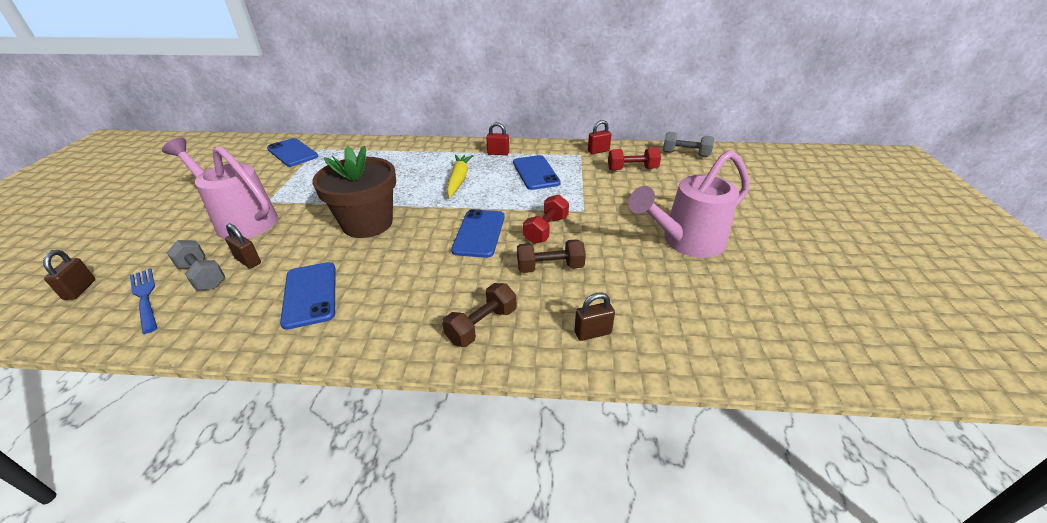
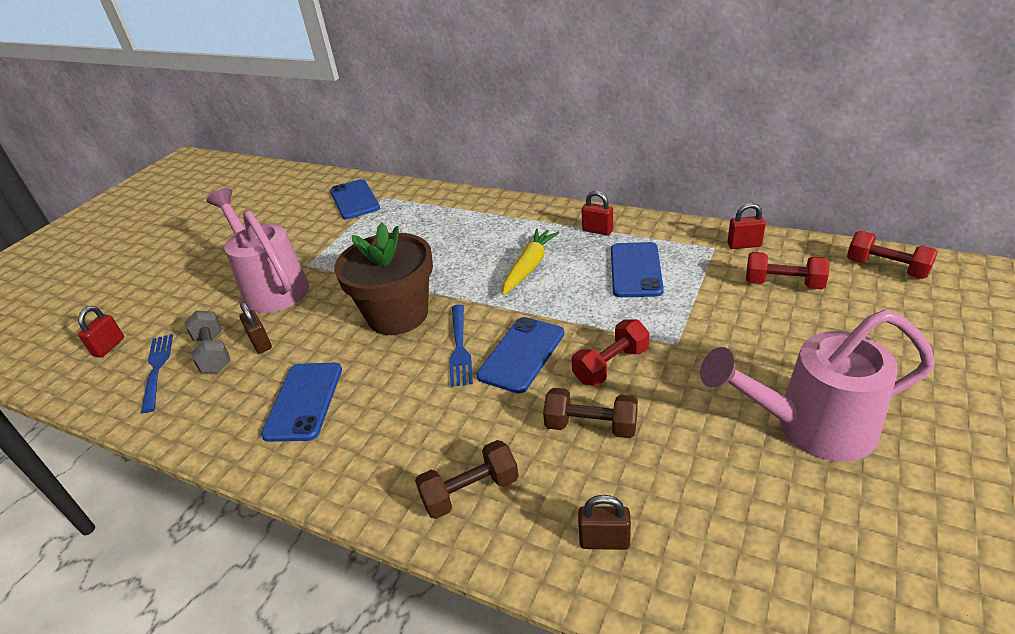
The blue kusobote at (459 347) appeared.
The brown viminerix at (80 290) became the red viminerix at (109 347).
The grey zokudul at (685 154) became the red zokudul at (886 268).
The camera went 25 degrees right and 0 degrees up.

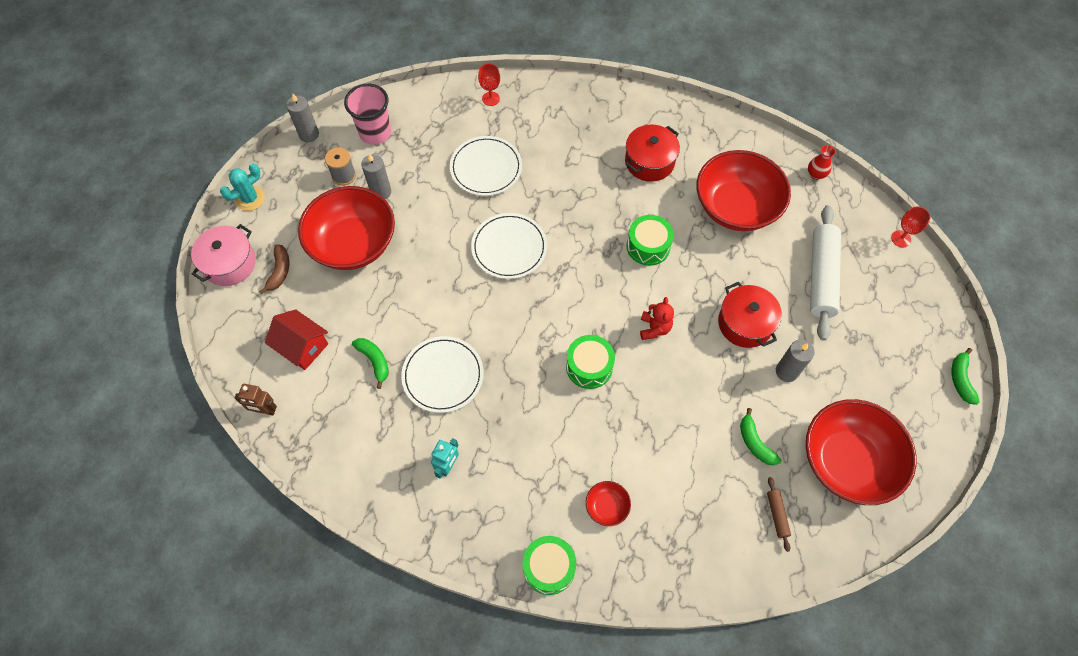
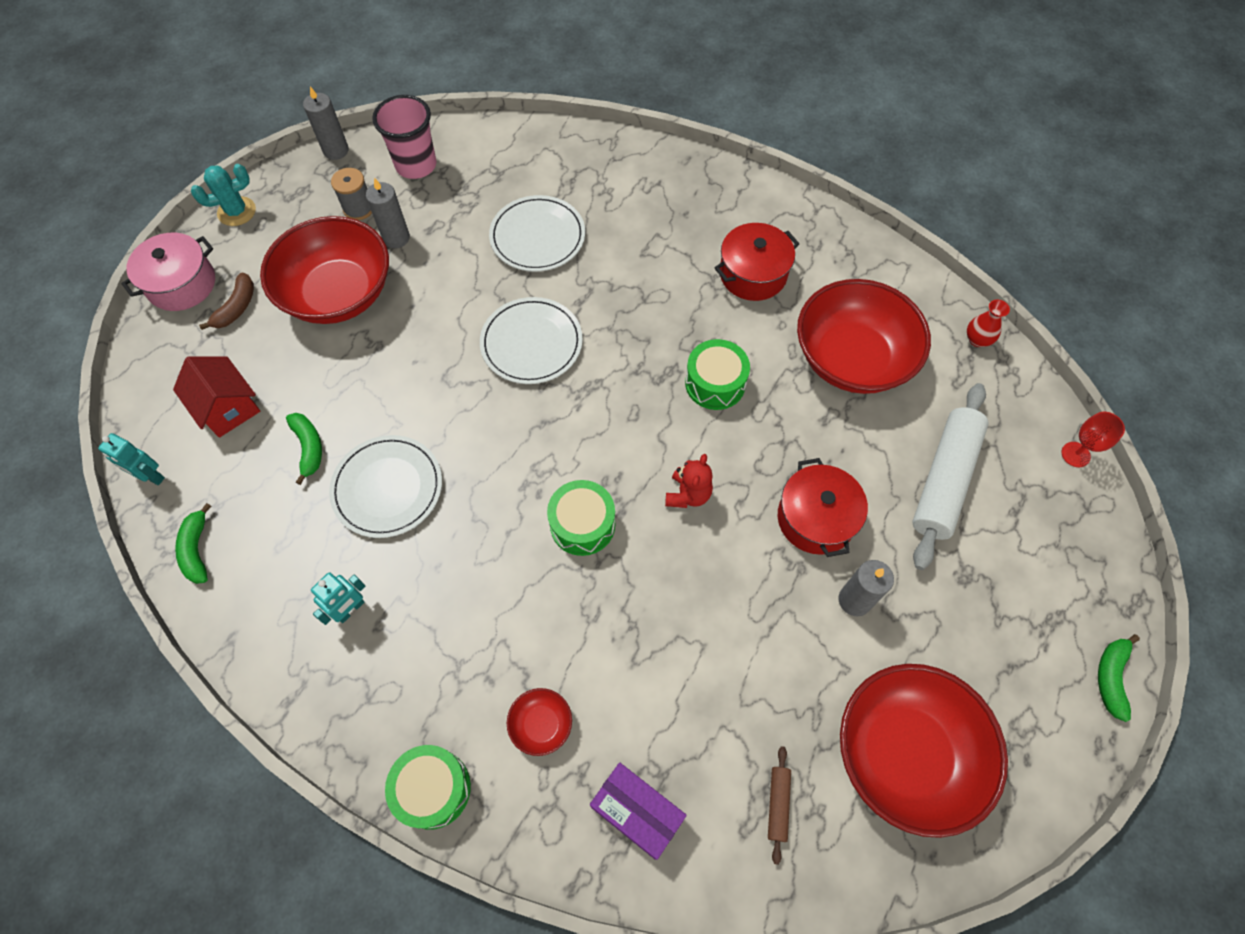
The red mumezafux at (490 99) disappeared.
The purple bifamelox at (637 812) appeared.
The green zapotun moved from (755 443) to (197 550).
The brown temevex at (265 410) became the turquoise temevex at (151 476).
The camera went 15 degrees right and 0 degrees up.

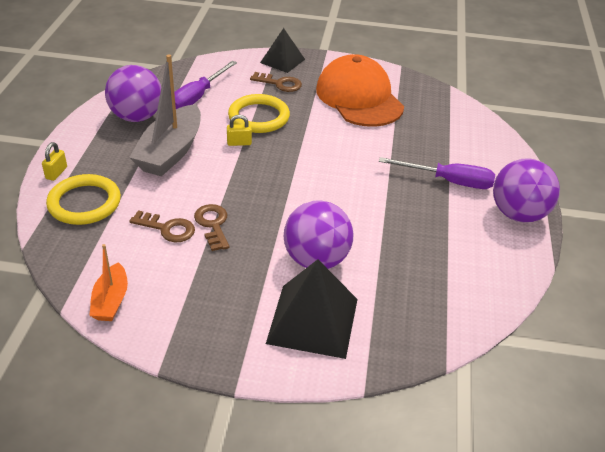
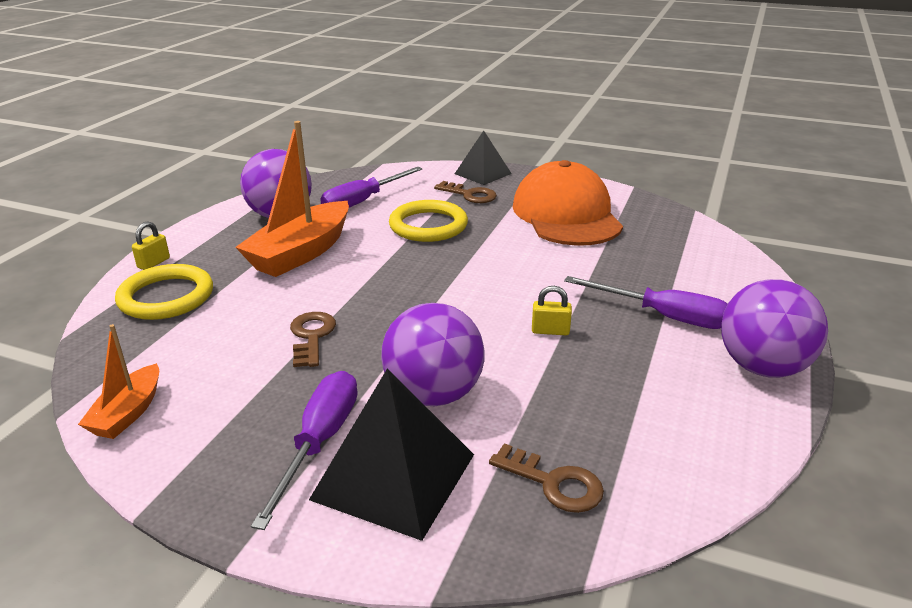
The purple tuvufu at (319 442) appeared.
The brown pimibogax moved from (167 228) to (554 483).
The yellow viminerix moved from (239 143) to (550 331).
The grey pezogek at (170 152) became the orange pezogek at (301 253).
The camera went 15 degrees right and 10 degrees down.

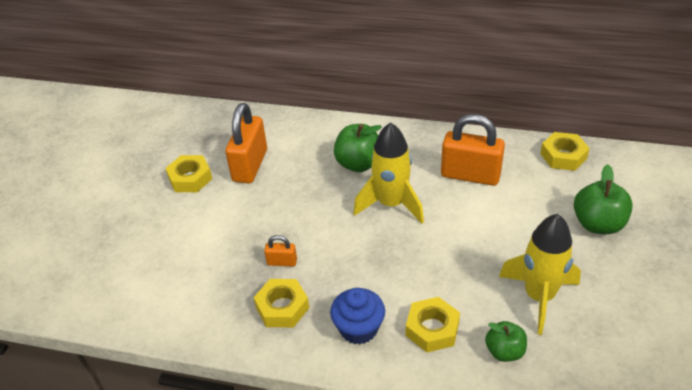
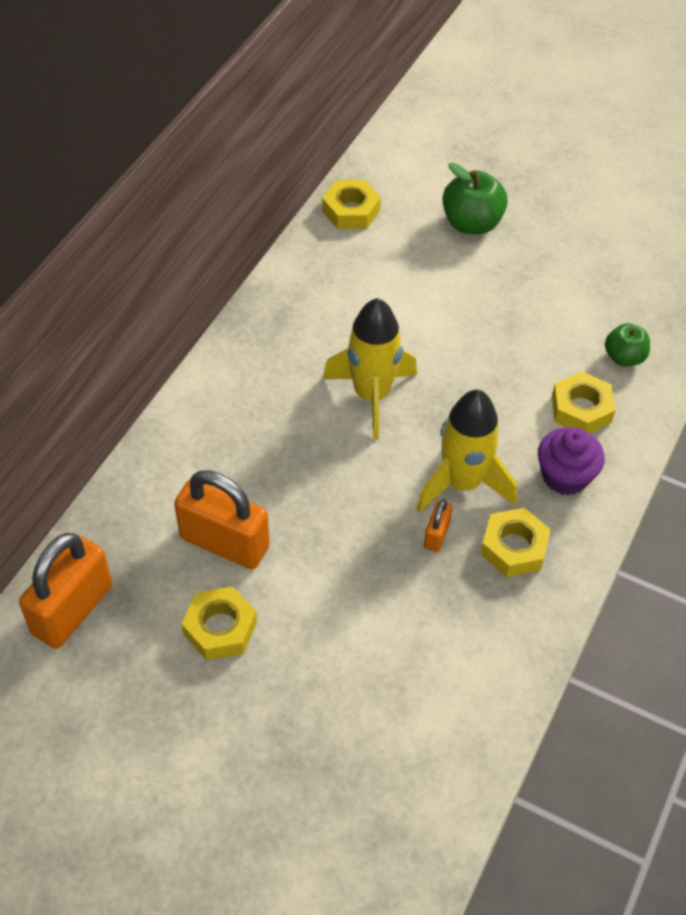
The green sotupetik at (359 164) disappeared.
The orange viminerix moved from (470 175) to (73 610).
The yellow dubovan moved from (539 297) to (462 483).
The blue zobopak at (358 328) became the purple zobopak at (565 476).
The camera went 80 degrees left and 10 degrees up.

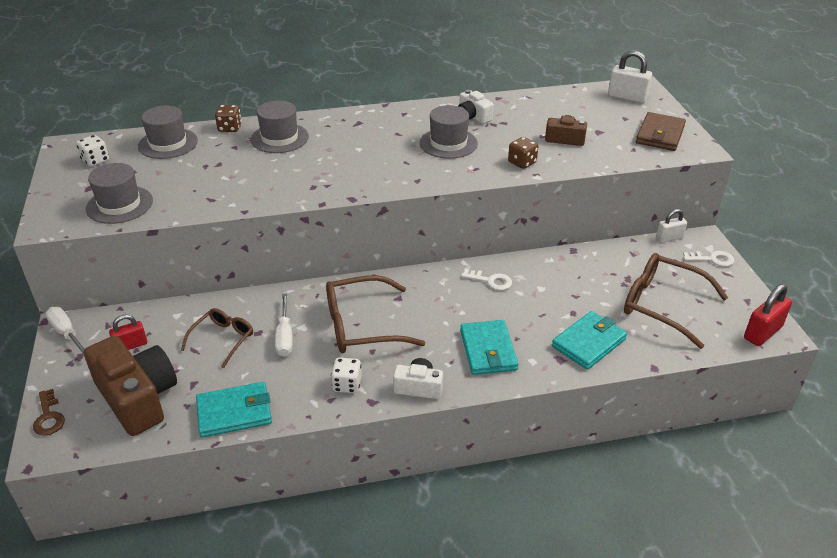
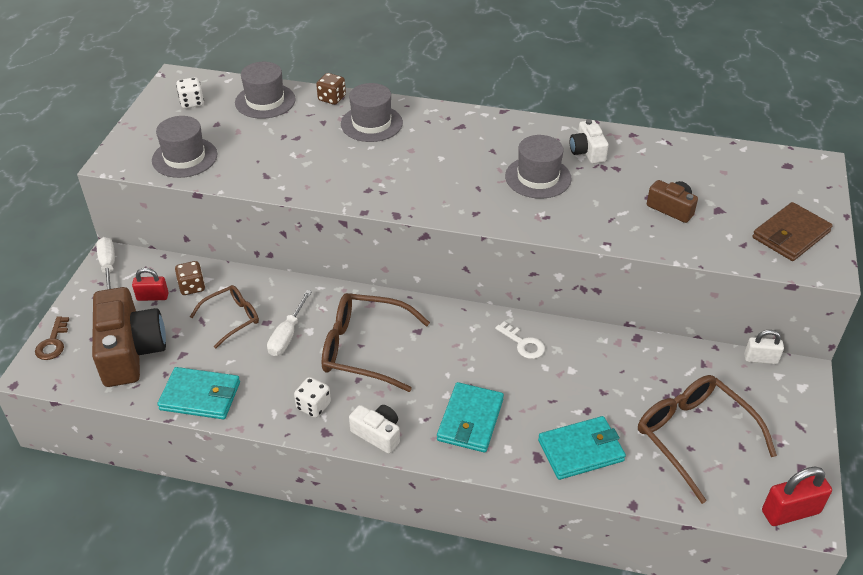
The white viminerix at (627 97) disappeared.
The white pimibogax at (712 259) disappeared.
The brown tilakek moved from (522 162) to (192 287).
The camera went 25 degrees right and 5 degrees up.

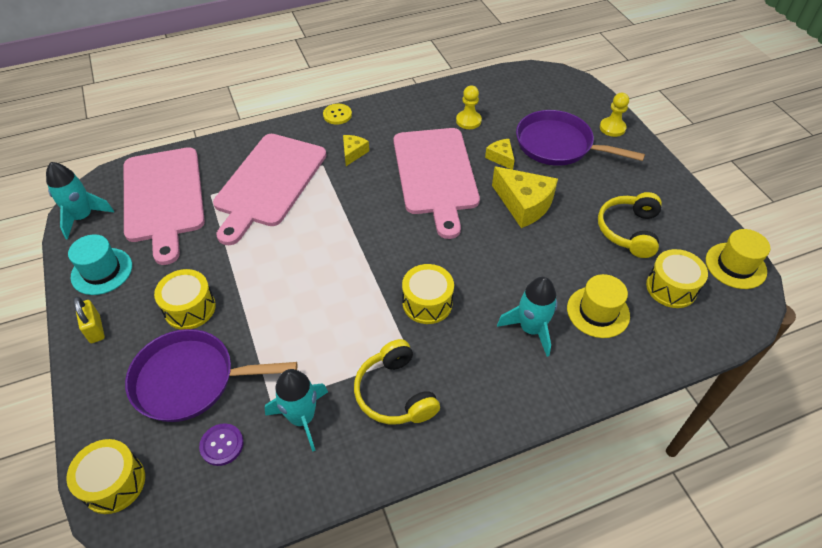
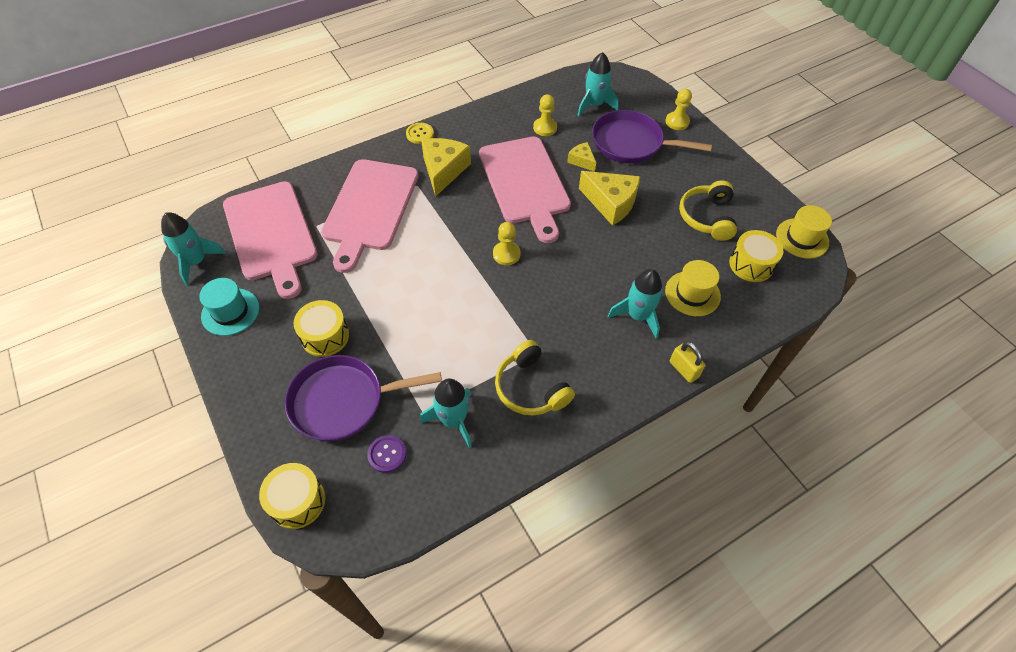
The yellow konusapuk at (427 303) disappeared.
The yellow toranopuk at (506 254) appeared.
The turquoise dubovan at (594 105) appeared.
The yellow viminerix moved from (95 329) to (683 369).
The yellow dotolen at (353 153) changed to 1.88 times the size.
The camera went 10 degrees left and 5 degrees up.

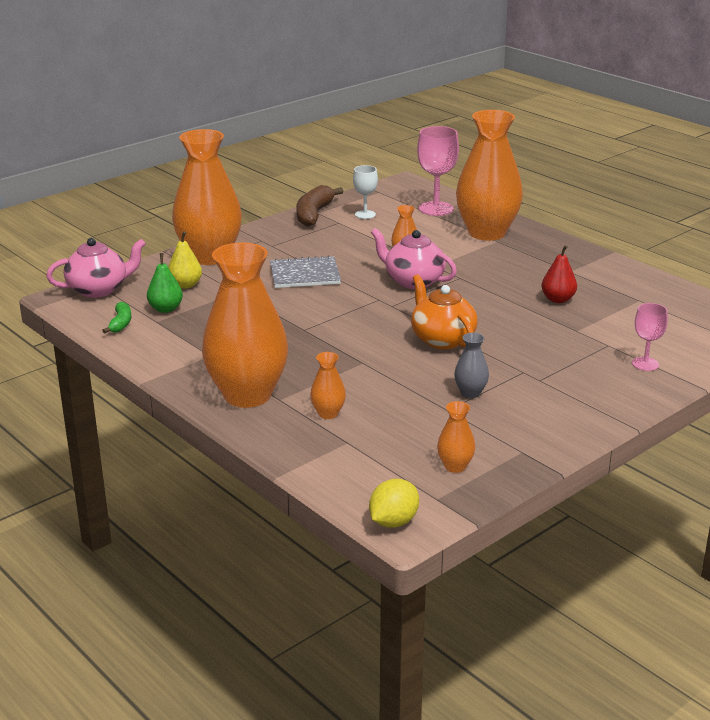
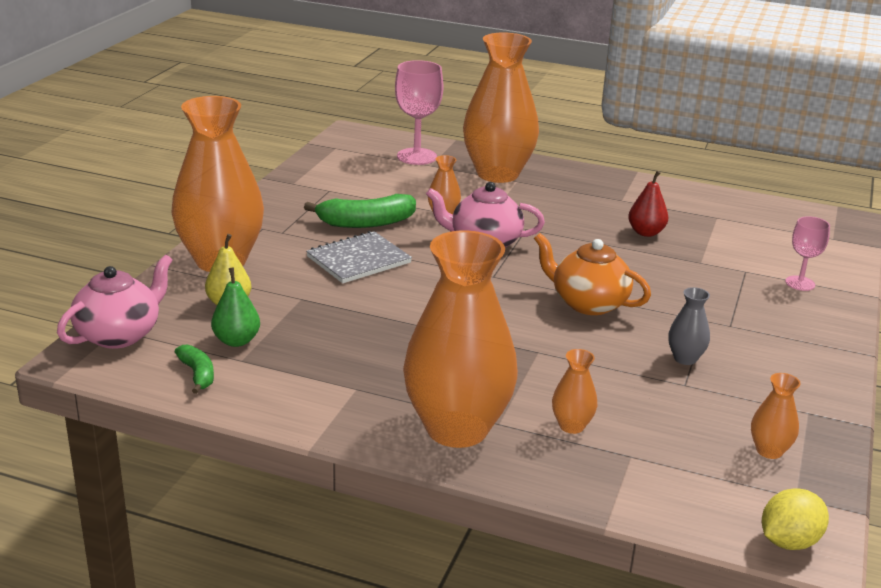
The brown zapotun at (314 214) disappeared.
The white mumezafux at (365 214) disappeared.
The green zapotun at (366 223) appeared.
The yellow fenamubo at (393 522) turned 45 degrees clockwise.
The camera went 30 degrees left and 0 degrees up.

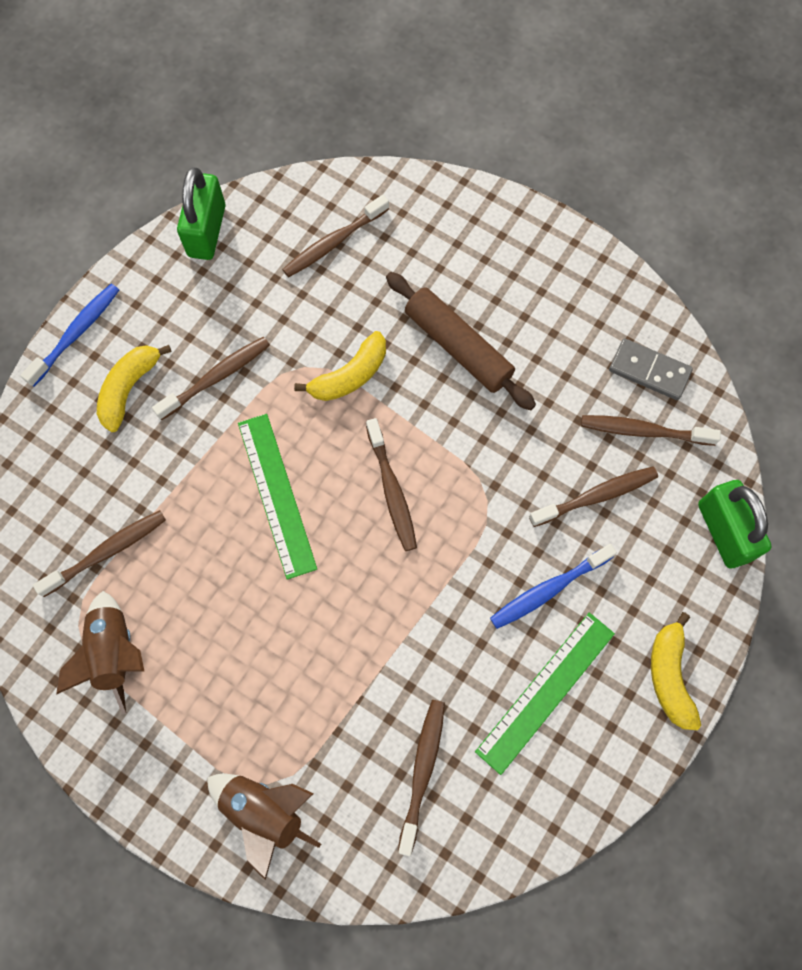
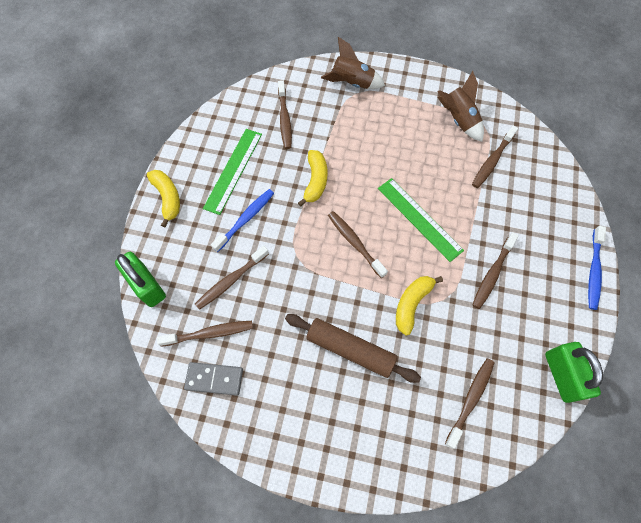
The yellow zapotun moved from (129 389) to (315 181).
The camera went 160 degrees right and 5 degrees down.

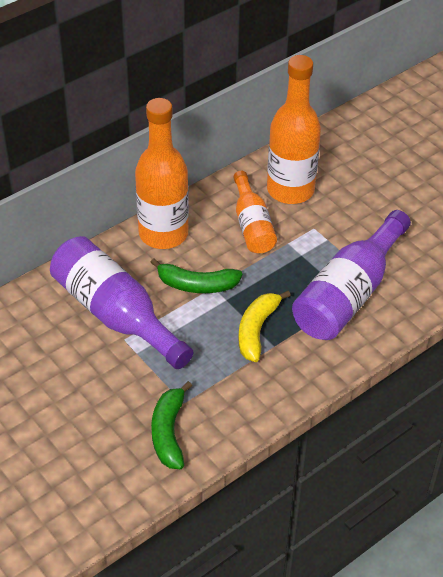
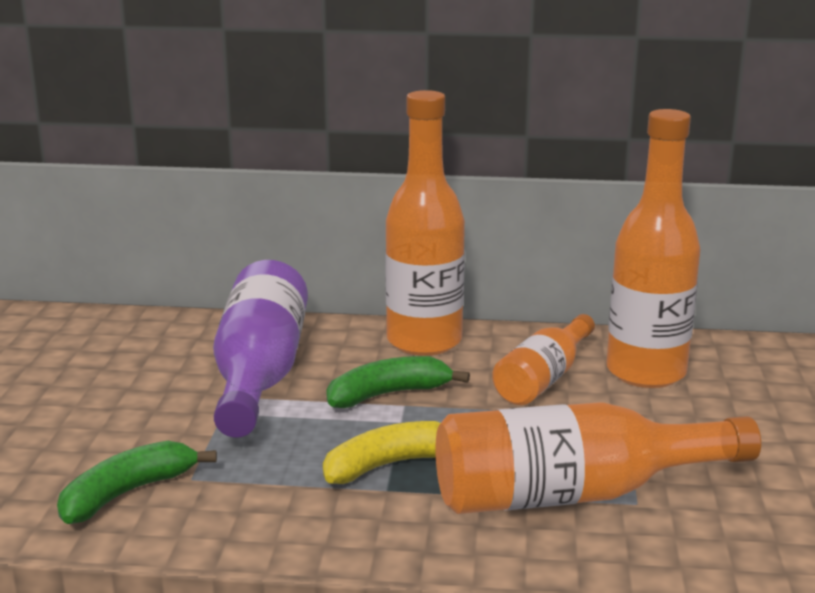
The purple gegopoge at (348 294) became the orange gegopoge at (573 494).
The green zapotun at (196 285) turned 105 degrees clockwise.
The camera went 45 degrees right and 25 degrees down.

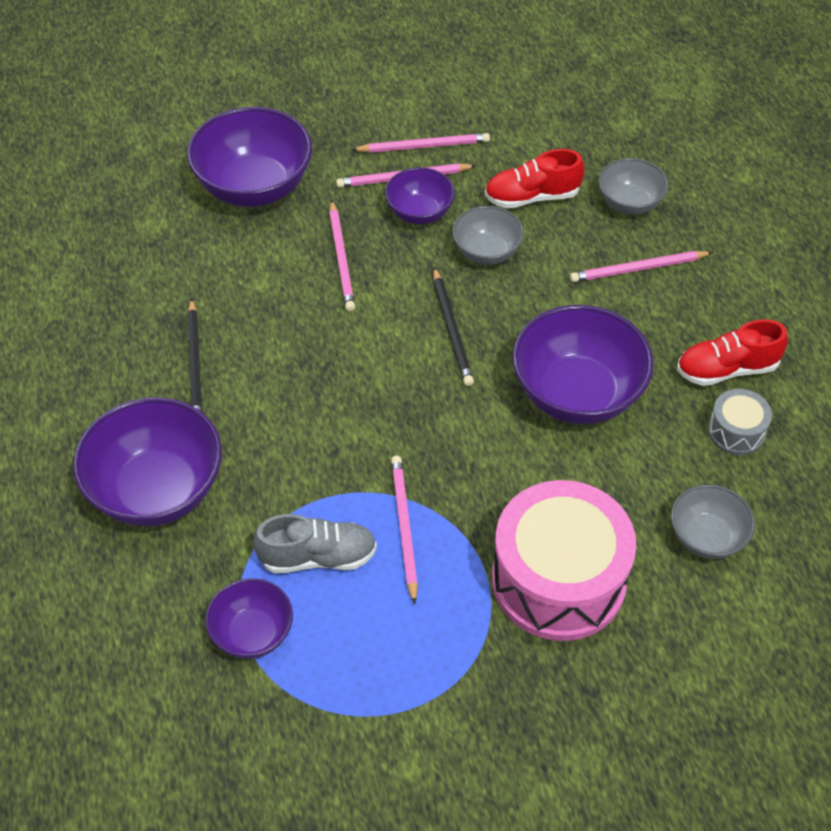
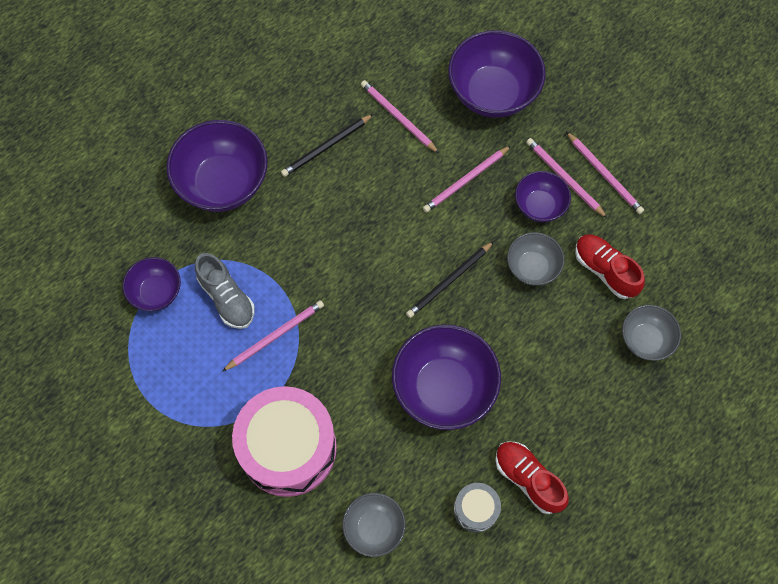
The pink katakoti moved from (638 269) to (398 117).
The camera went 60 degrees right and 15 degrees up.

